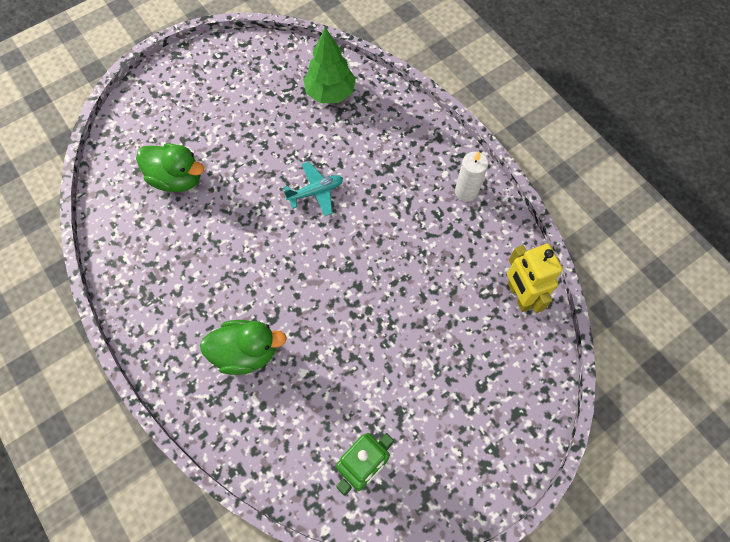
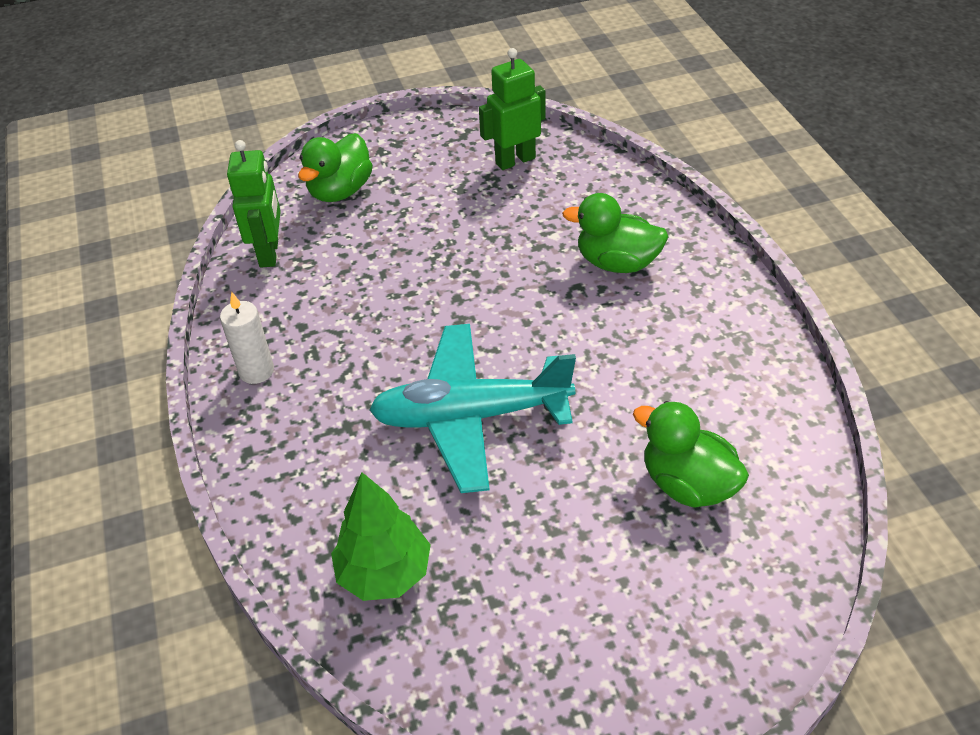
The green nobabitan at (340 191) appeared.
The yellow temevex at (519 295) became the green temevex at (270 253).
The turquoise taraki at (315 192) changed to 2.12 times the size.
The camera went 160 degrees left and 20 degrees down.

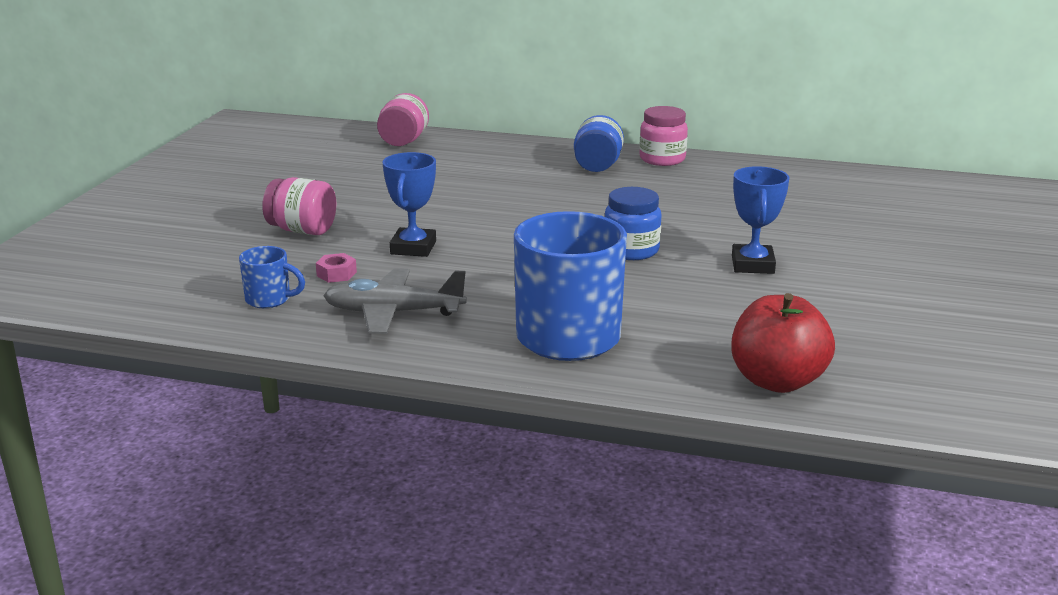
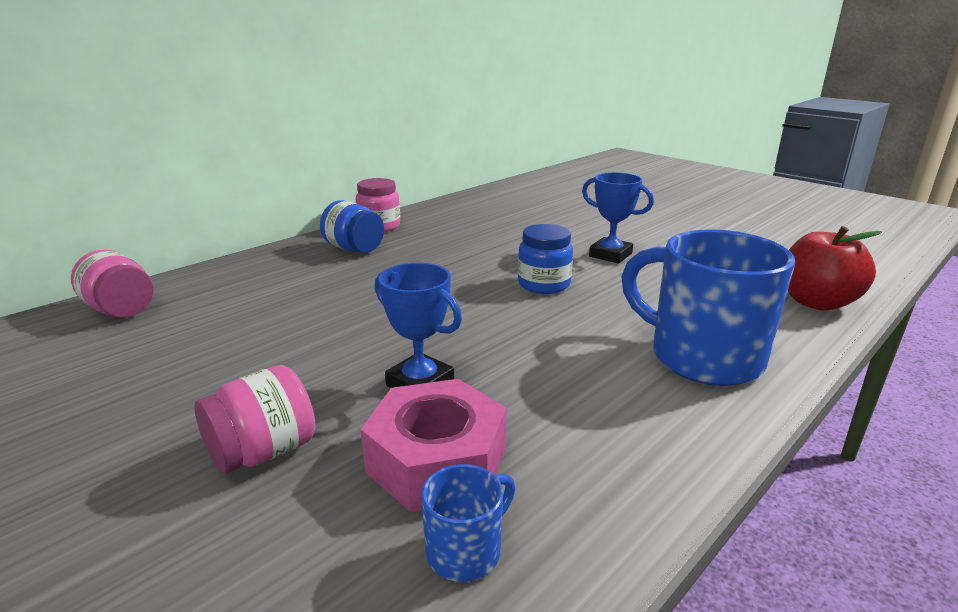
The grey taraki at (393 313) disappeared.
The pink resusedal at (336 274) changed to 2.45 times the size.
The camera went 60 degrees left and 0 degrees up.

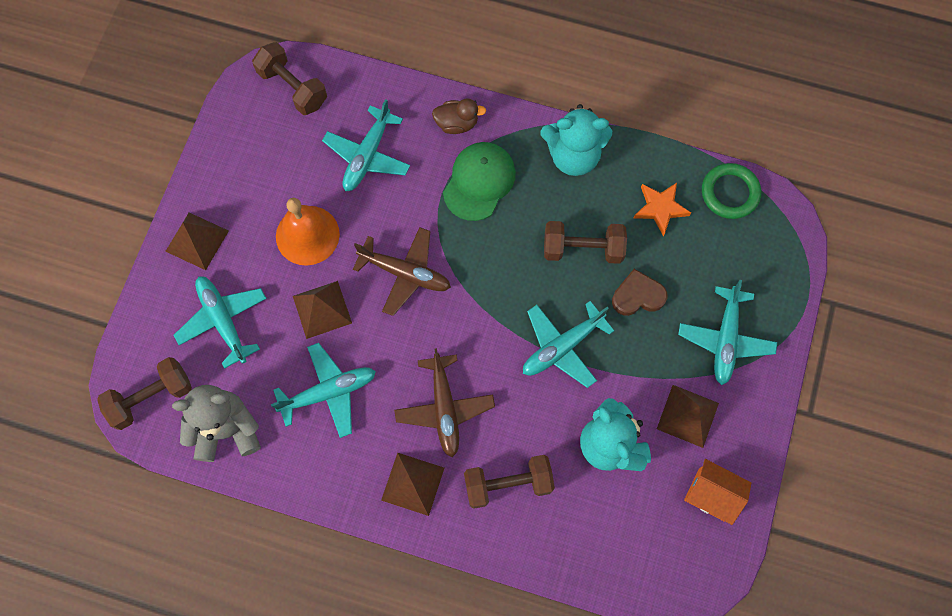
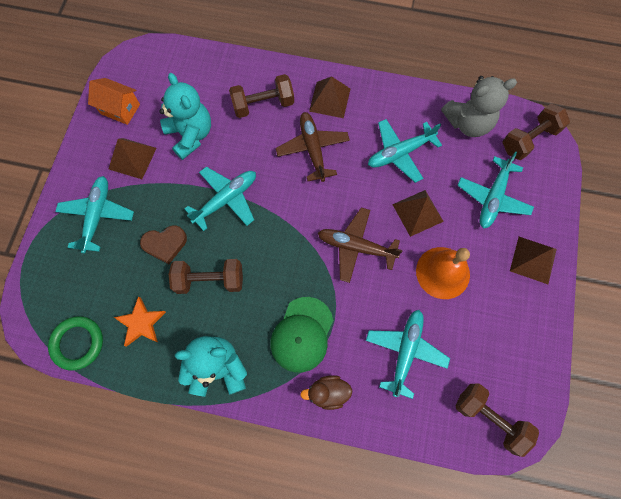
The turquoise taraki at (223 320) turned 60 degrees clockwise.
The camera went 175 degrees right and 0 degrees up.

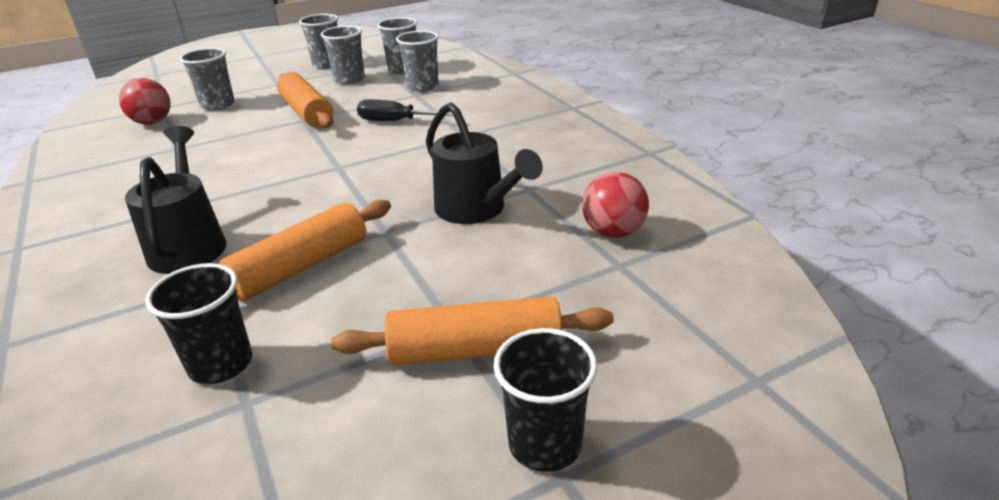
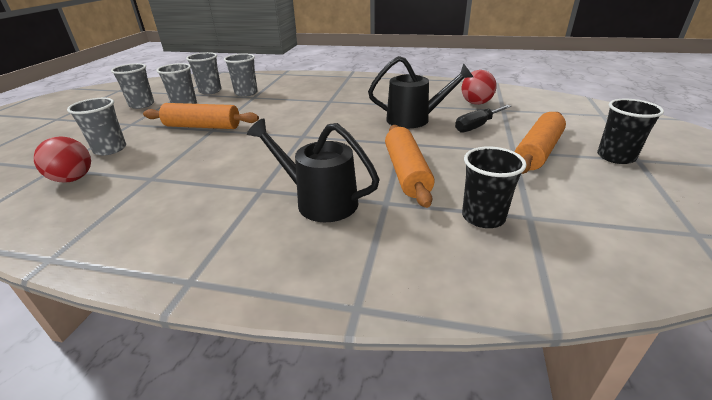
The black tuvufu moved from (395 121) to (477 126).
The camera went 50 degrees left and 0 degrees up.

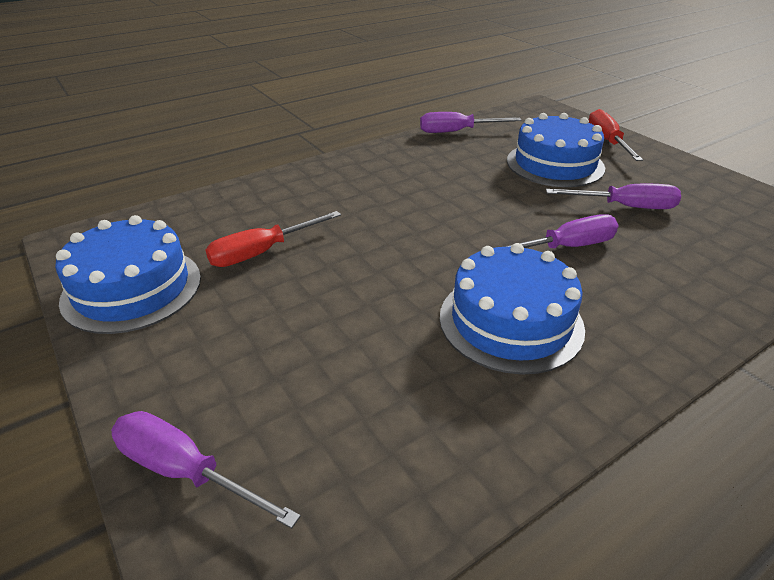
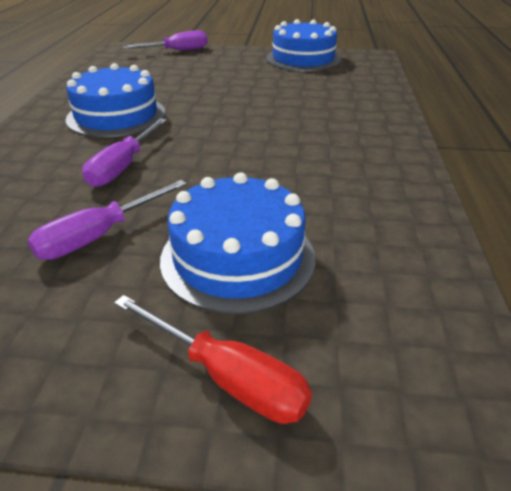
The red tuvufu at (262 252) disappeared.
The purple tuvufu at (457 132) disappeared.
The camera went 130 degrees right and 0 degrees up.

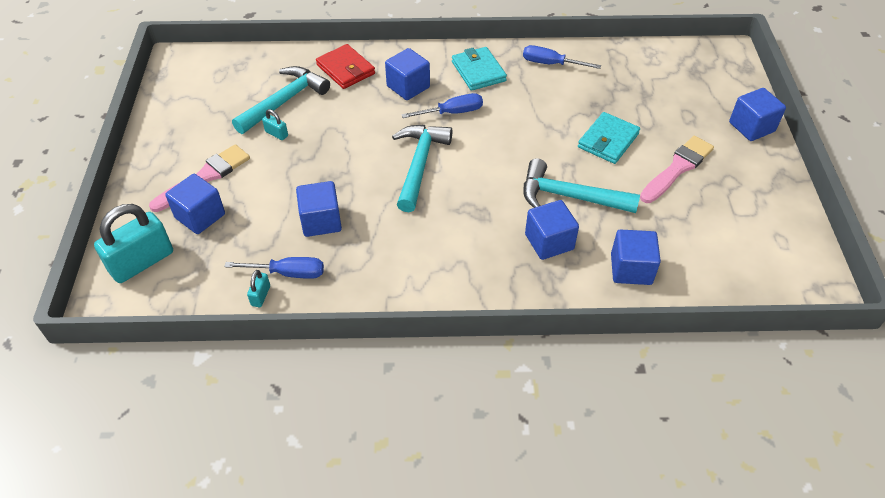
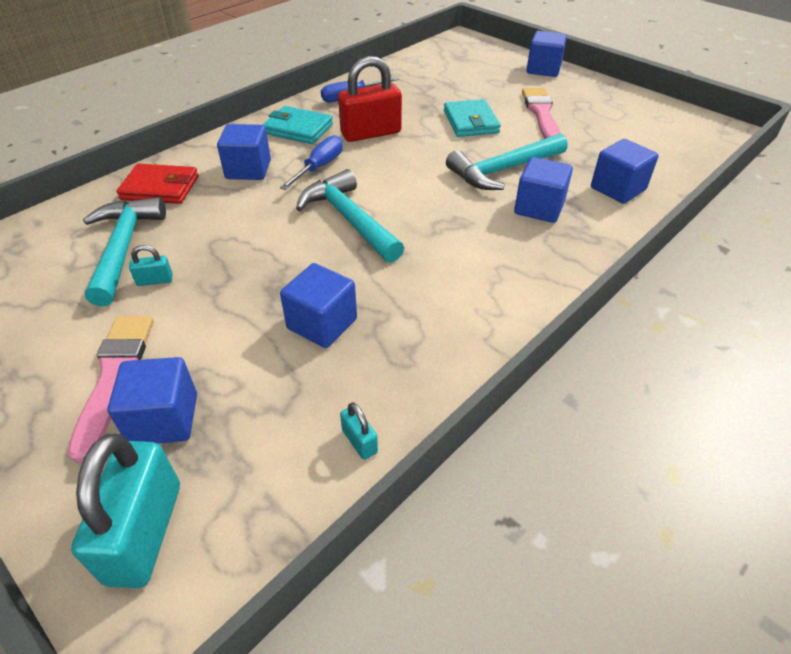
The blue tuvufu at (288 273) disappeared.
The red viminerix at (371 133) appeared.
The camera went 45 degrees left and 5 degrees down.

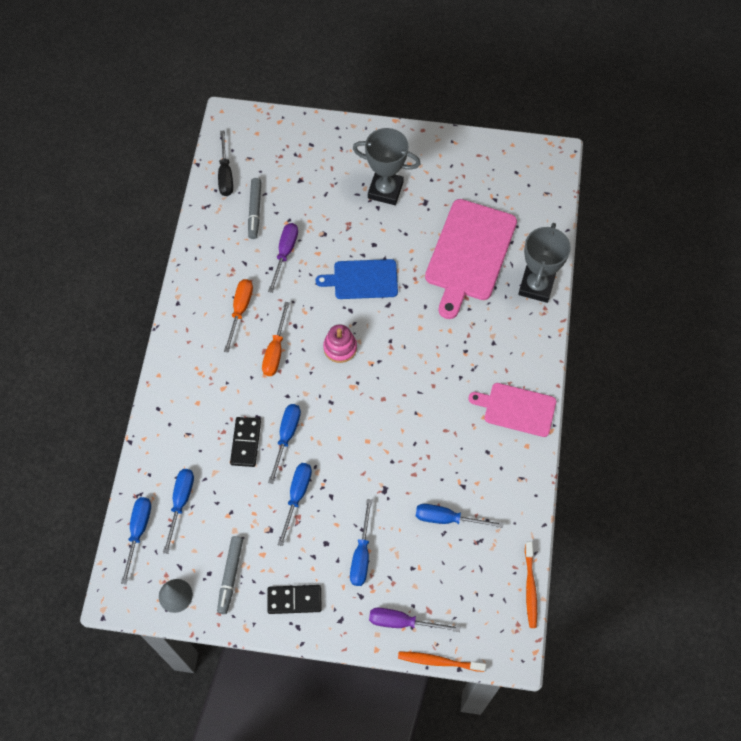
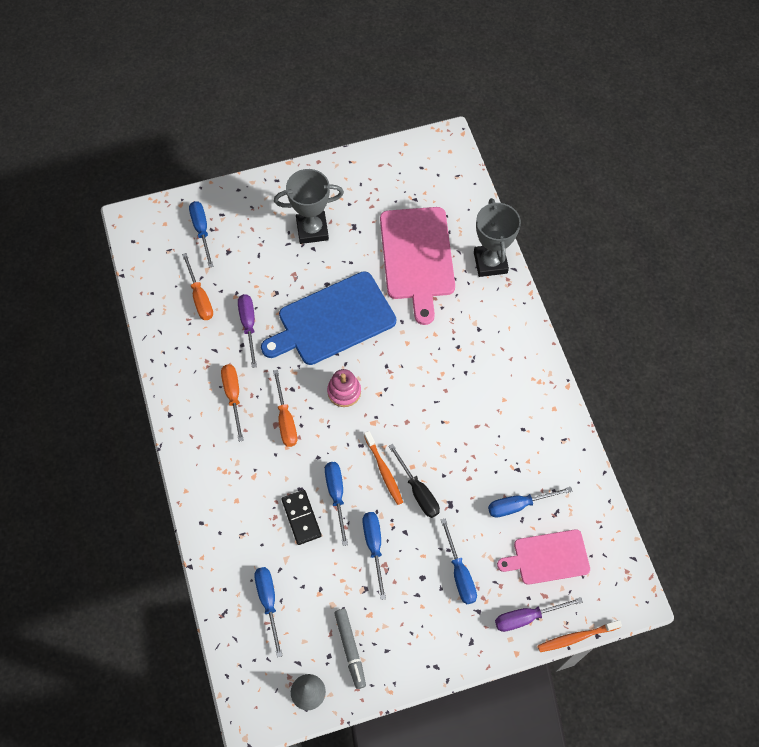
The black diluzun at (294 600) disappeared.
The blue tuvufu moved from (138 531) to (202 230).
The black tuvufu moved from (225 174) to (418 491).
The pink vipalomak moved from (516 409) to (548 557).
The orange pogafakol moved from (530 588) to (384 471).
The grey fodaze at (255 211) was replaced by the orange tuvufu at (200 297).
The blue vipalomak at (362 279) changed to 1.65 times the size.
The camera went 25 degrees left and 0 degrees up.

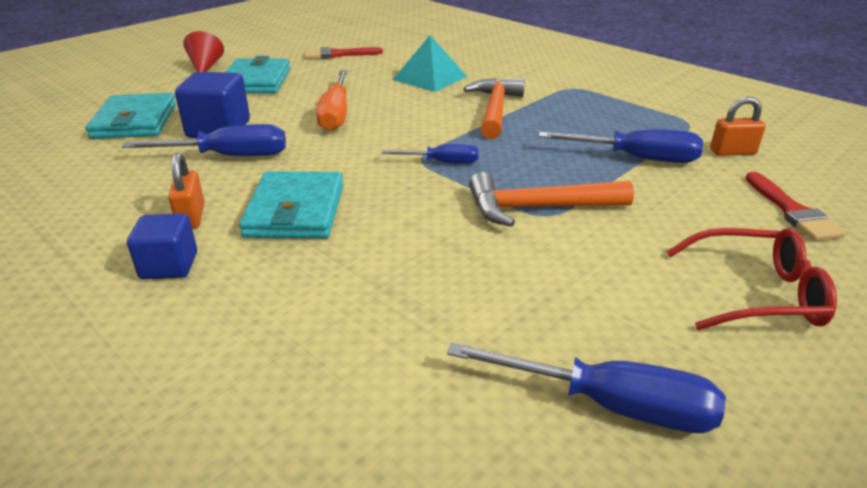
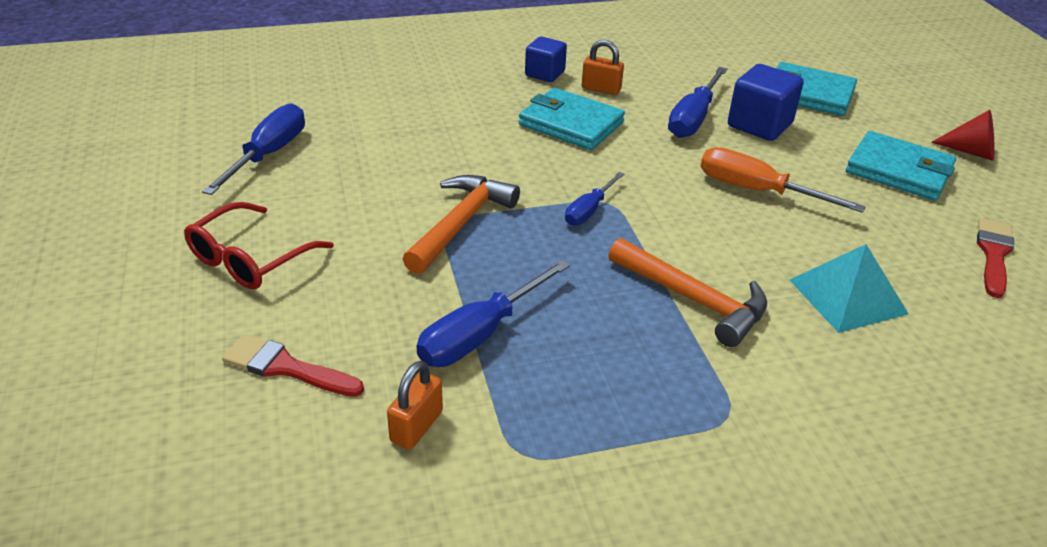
The blue tuvufu at (610 405) turned 150 degrees clockwise.
The camera went 120 degrees right and 5 degrees up.

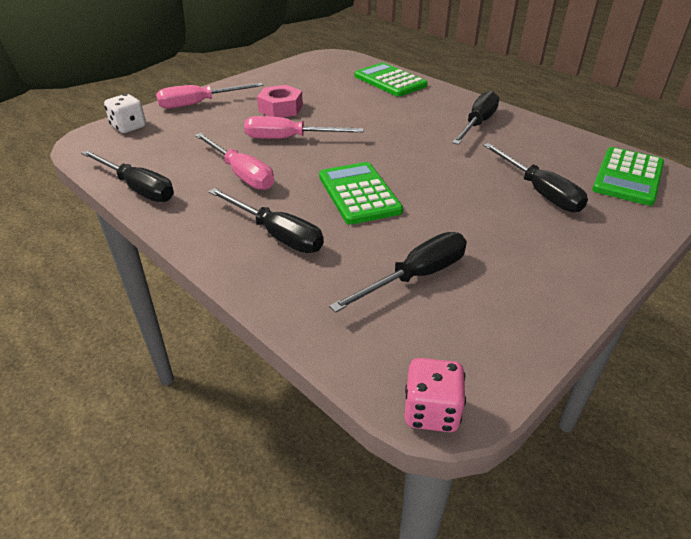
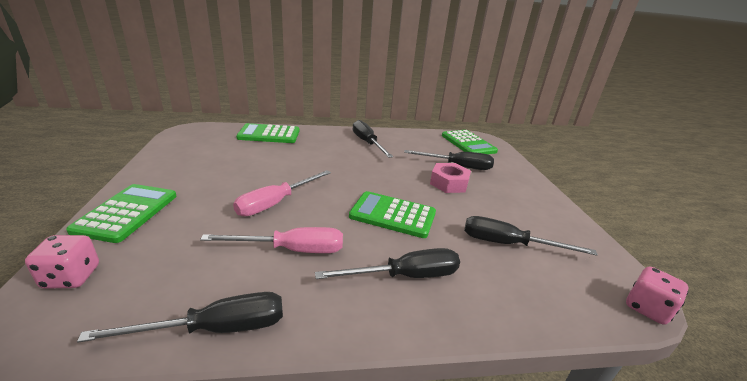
The pink resusedal moved from (280 108) to (449 183).
The pink tuvufu at (199 104) was replaced by the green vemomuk at (127 213).
The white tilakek at (129 127) became the pink tilakek at (71 277).
The black tuvufu at (415 277) turned 75 degrees counterclockwise.
The camera went 55 degrees left and 10 degrees down.

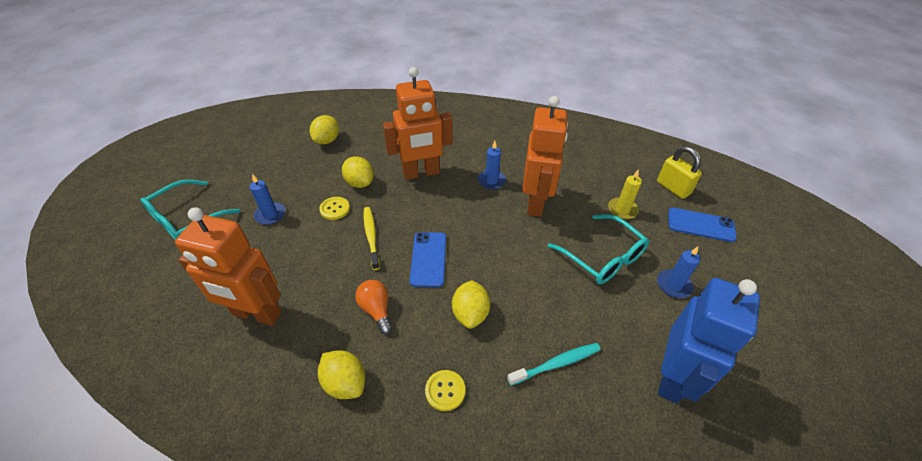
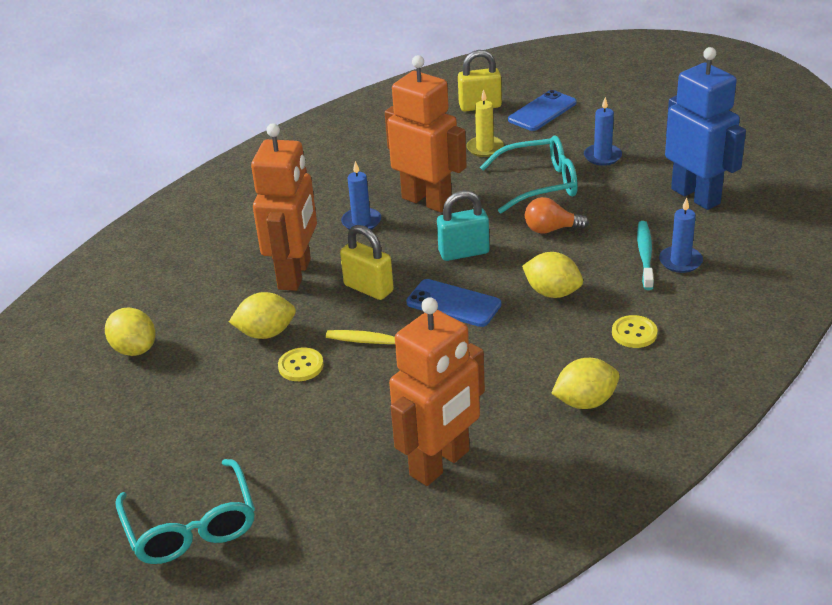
The yellow viminerix at (368 288) appeared.
The turquoise viminerix at (464 252) appeared.
The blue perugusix moved from (270 215) to (680 261).
The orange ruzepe moved from (376 310) to (551 229).
The camera went 60 degrees left and 10 degrees down.

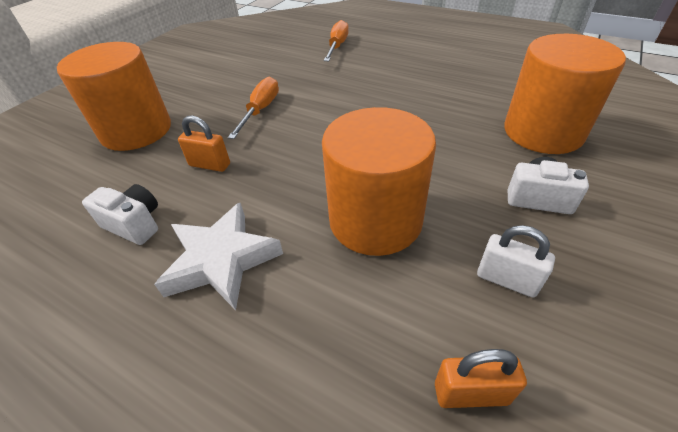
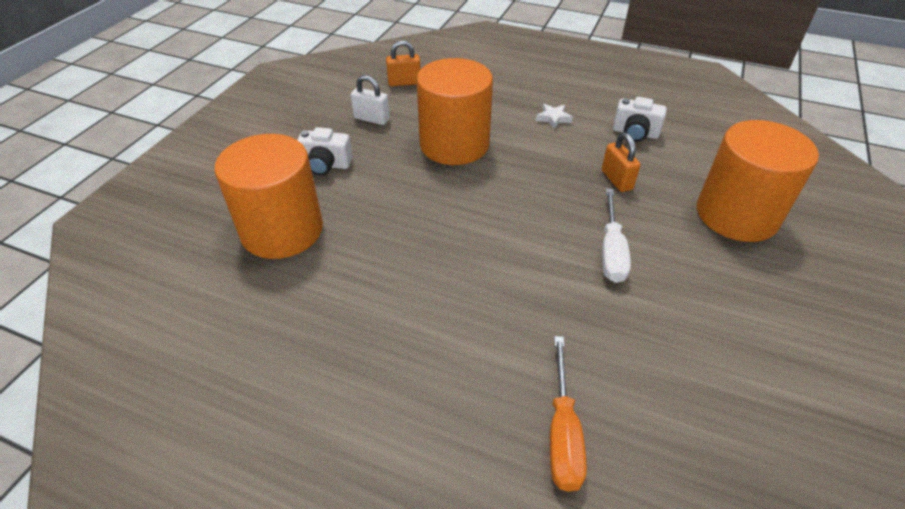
The orange tuvufu at (260 110) became the white tuvufu at (611 251).
The orange viminerix at (210 165) turned 60 degrees clockwise.
The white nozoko at (221 260) changed to 0.46 times the size.
The camera went 170 degrees right and 0 degrees up.

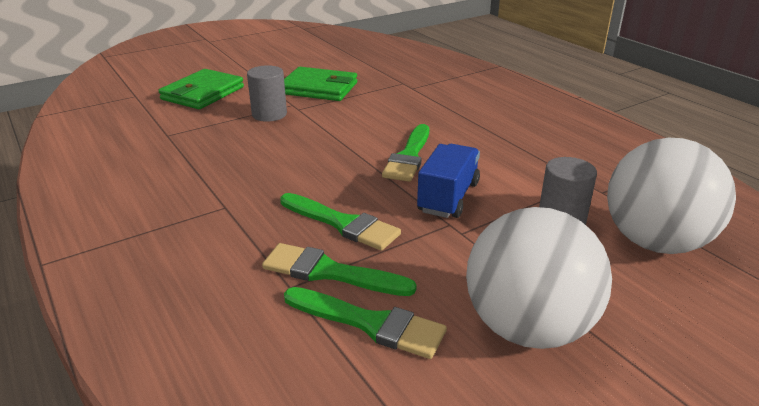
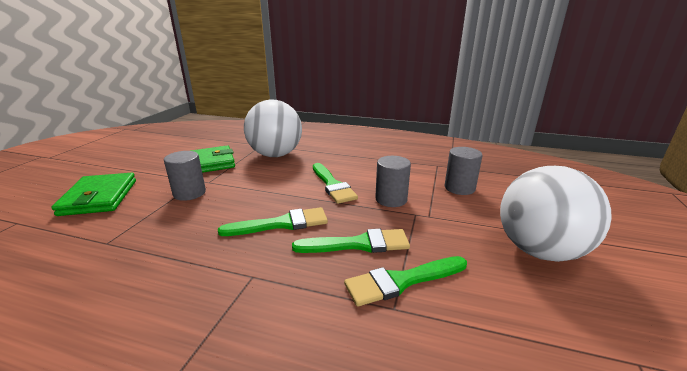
The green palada moved from (370 323) to (281 224).
The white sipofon moved from (655 242) to (275 155).
The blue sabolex at (448 197) was replaced by the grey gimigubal at (391 199).
The camera went 40 degrees left and 5 degrees down.

